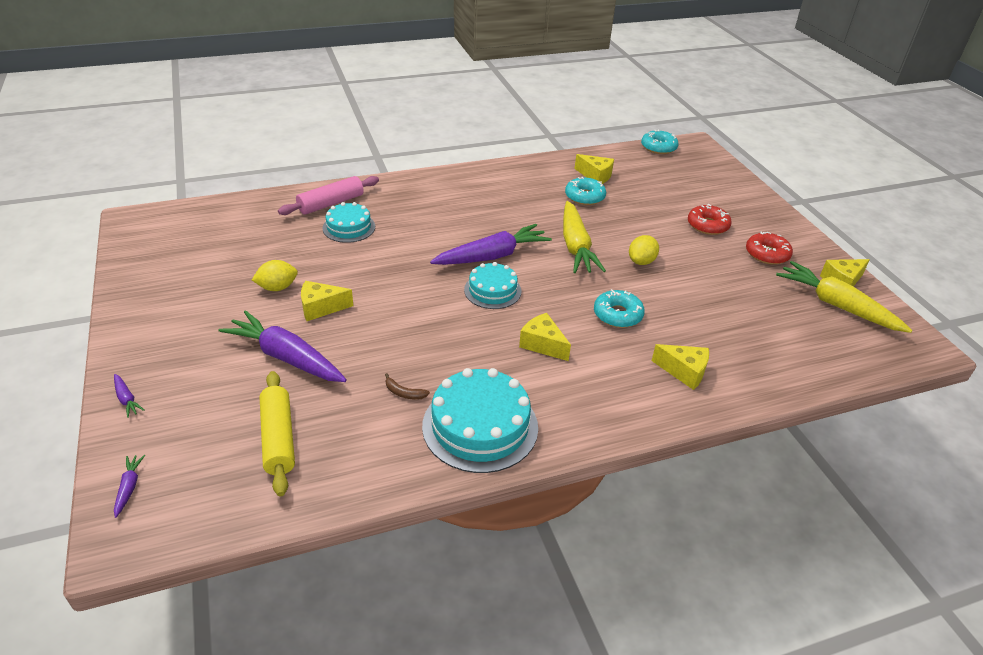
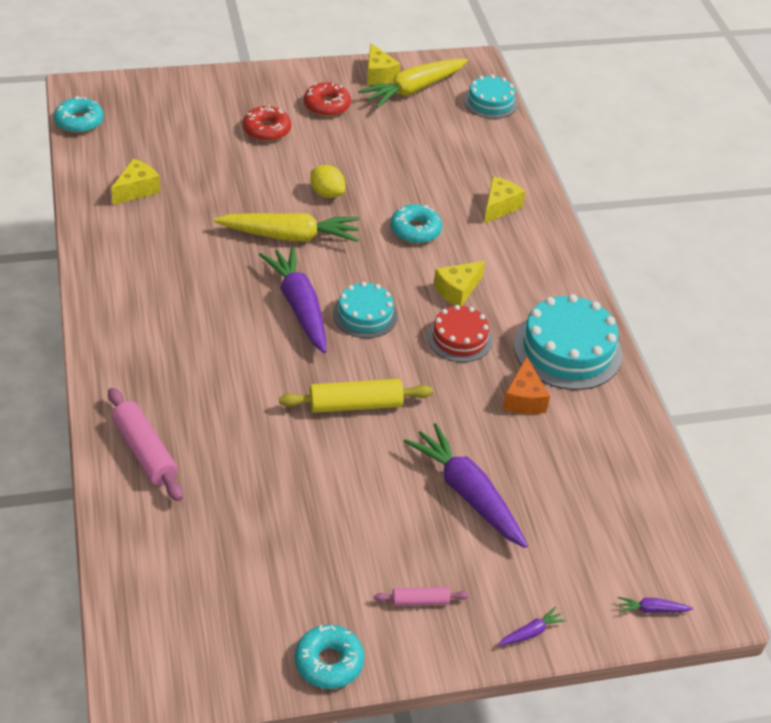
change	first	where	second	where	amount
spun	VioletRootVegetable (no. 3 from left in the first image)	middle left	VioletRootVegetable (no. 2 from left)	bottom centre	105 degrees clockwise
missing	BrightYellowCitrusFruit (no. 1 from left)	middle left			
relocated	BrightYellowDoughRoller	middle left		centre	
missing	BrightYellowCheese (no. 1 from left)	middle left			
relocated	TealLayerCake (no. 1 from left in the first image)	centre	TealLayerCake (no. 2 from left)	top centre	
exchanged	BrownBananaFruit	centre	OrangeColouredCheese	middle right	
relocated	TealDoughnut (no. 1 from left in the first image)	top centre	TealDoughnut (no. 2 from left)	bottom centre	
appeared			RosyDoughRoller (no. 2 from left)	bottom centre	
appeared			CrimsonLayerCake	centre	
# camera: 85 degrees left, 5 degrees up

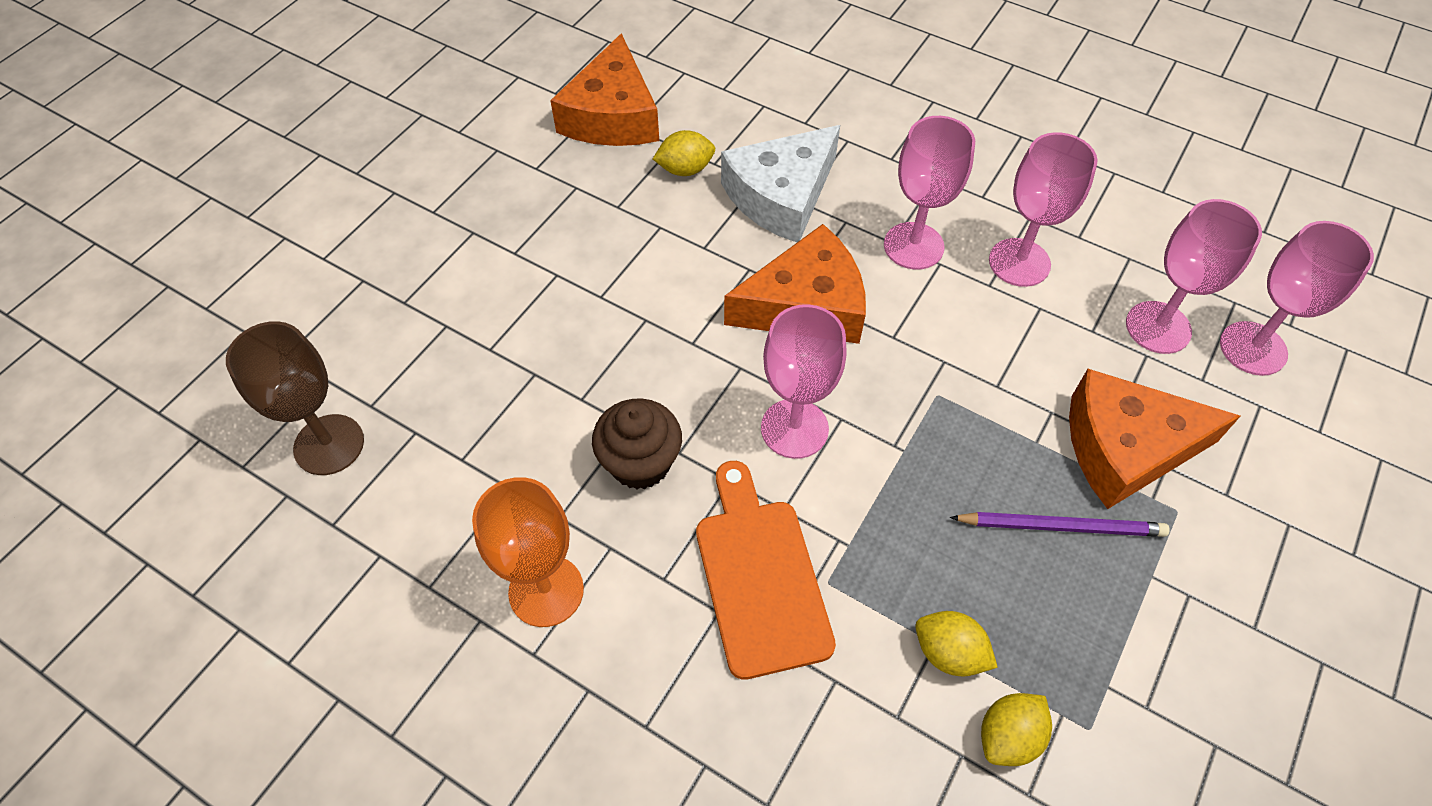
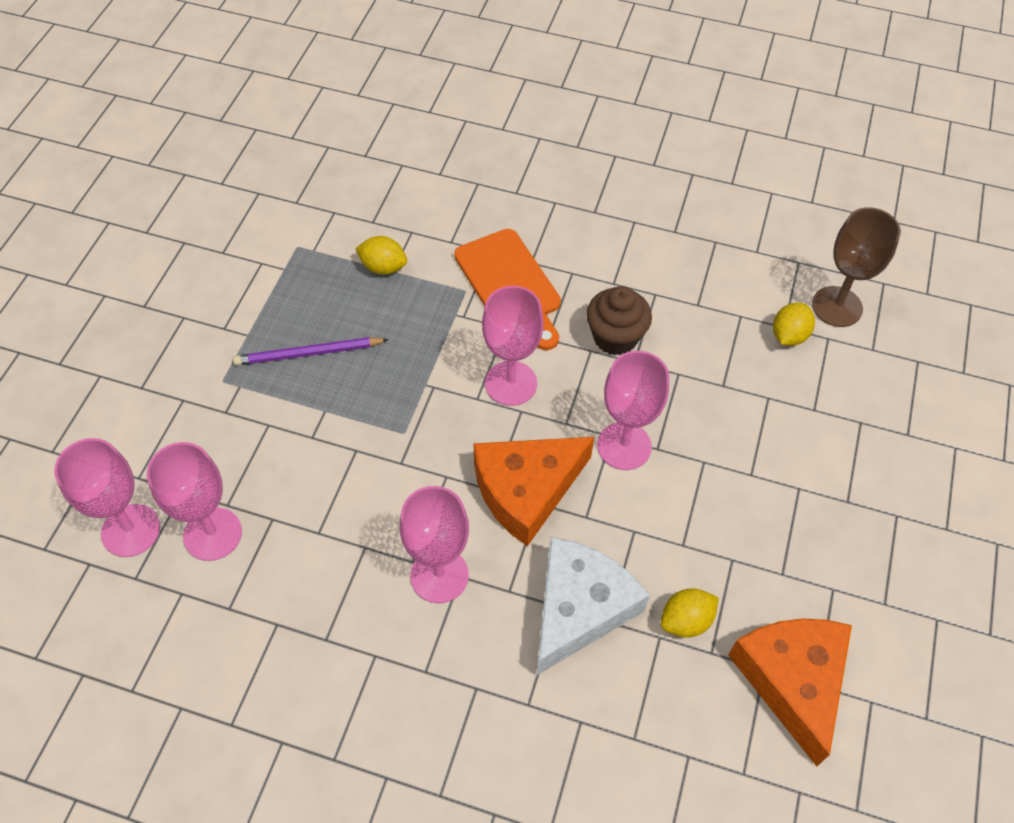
change	first	where	second	where	amount
missing	OrangeColouredGoblet	bottom centre			
relocated	BrightYellowCitrusFruit (no. 3 from left)	bottom right		middle right	
relocated	RosyGoblet (no. 3 from left in the first image)	top right	RosyGoblet (no. 5 from left)	centre	
missing	OrangeColouredCheese (no. 3 from left)	middle right			
# camera: 165 degrees right, 0 degrees up

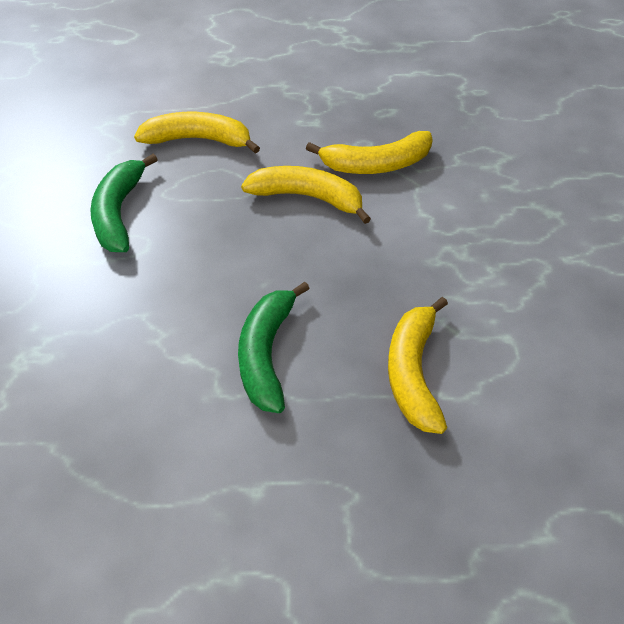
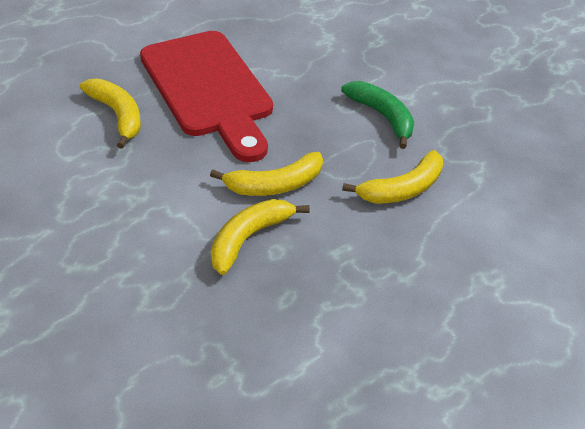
change	first	where	second	where	amount
exchanged	LeafGreenBananaFruit (no. 2 from left)	centre	CrimsonChoppingBoard	top centre	
# camera: 140 degrees right, 5 degrees down

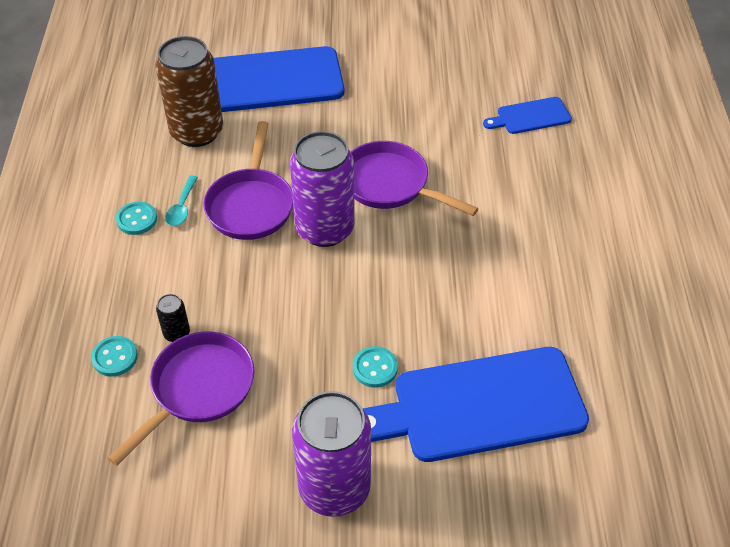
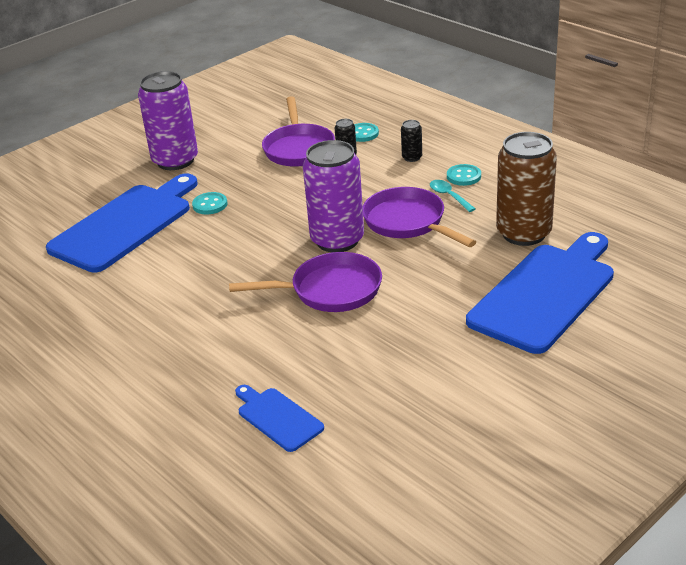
change	first	where	second	where	amount
spun	RoyalBlueChoppingBoard (no. 3 from left in the first image)	top right	RoyalBlueChoppingBoard (no. 2 from left)	bottom centre	75 degrees counterclockwise
appeared			BlackCan (no. 2 from left)	top centre	
# camera: 140 degrees right, 15 degrees down

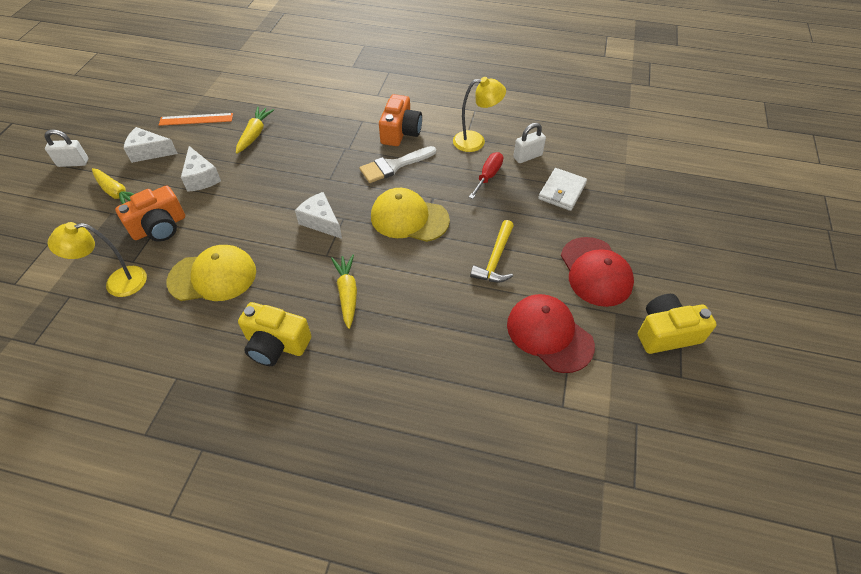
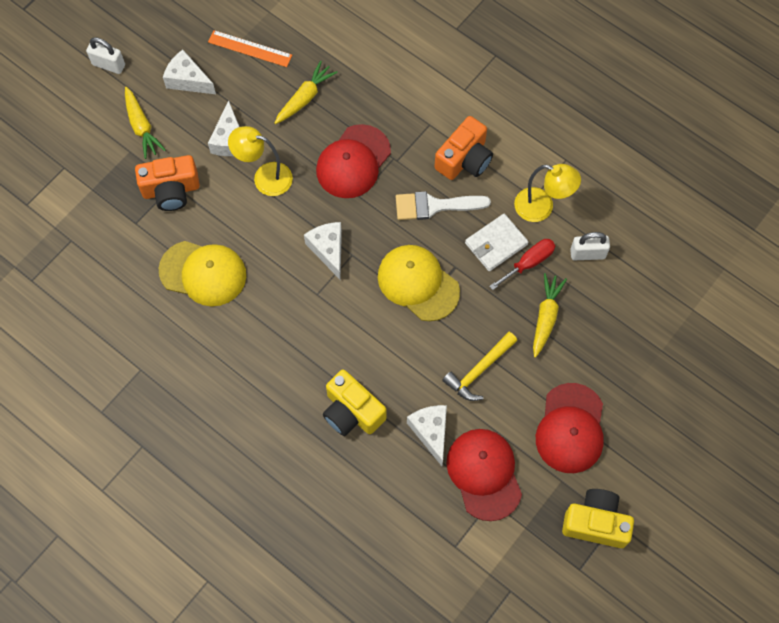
change	first	where	second	where	amount
relocated	BrightYellowReadingLamp (no. 1 from left)	middle left		top centre	
relocated	BrightYellowCamera (no. 1 from left)	middle left		centre	
relocated	BrightYellowRootVegetable (no. 3 from left)	centre		middle right	
relocated	SnowWhiteWallet	top centre		centre	
appeared			CrimsonPeakedCap (no. 1 from left)	top centre	
appeared			SnowWhiteCheese (no. 4 from left)	bottom centre	
# camera: 25 degrees right, 15 degrees up

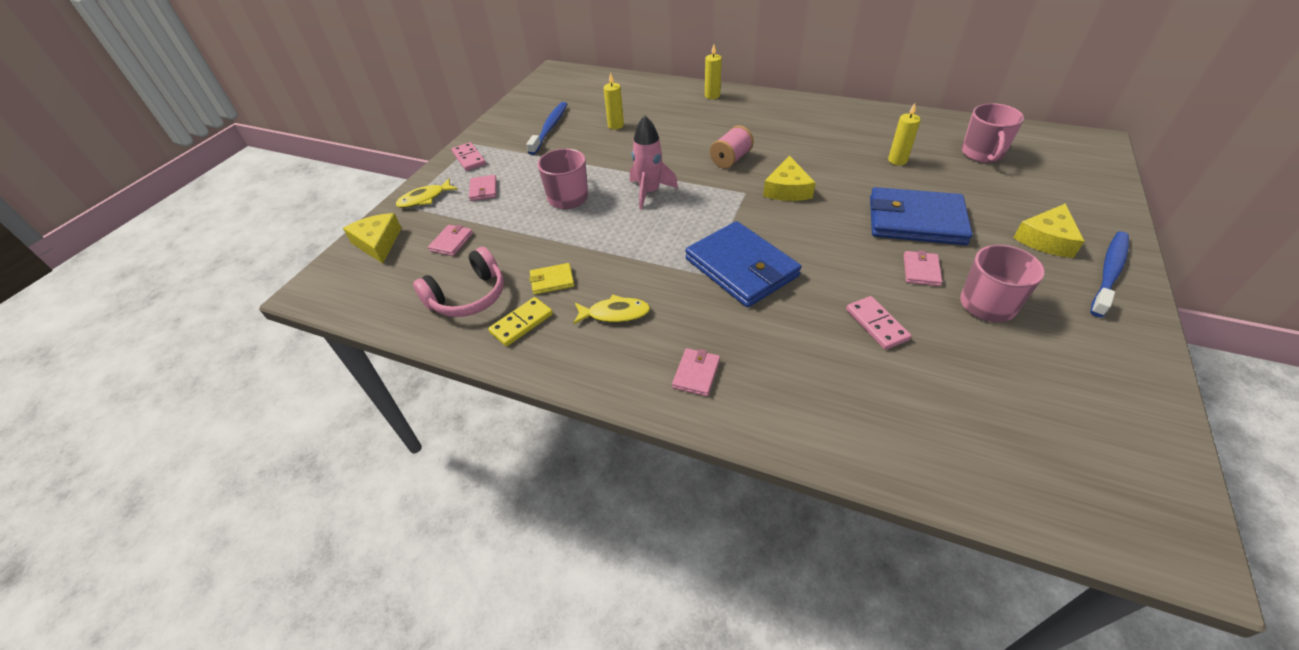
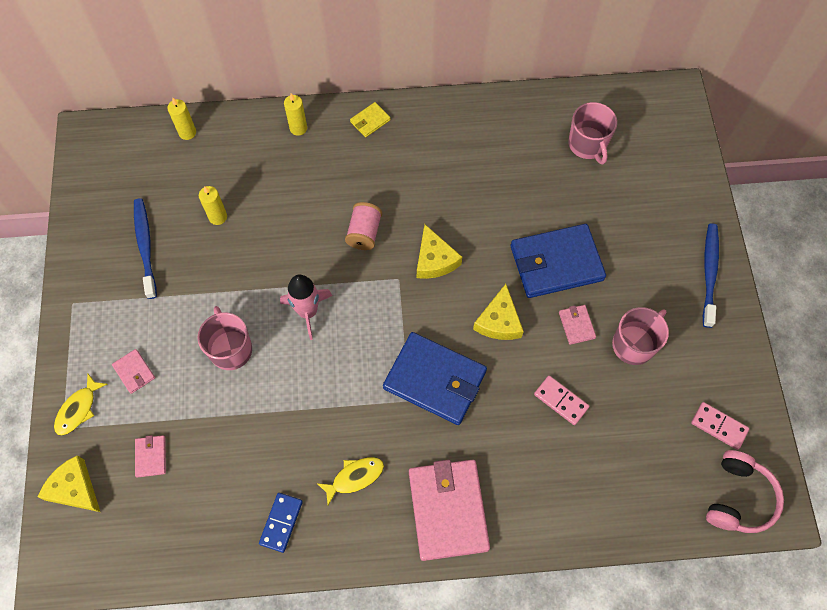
change	first	where	second	where	amount
relocated	RosyHeadphones	centre		bottom right	
relocated	RosyDominoPiece (no. 1 from left in the first image)	top centre	RosyDominoPiece (no. 2 from left)	bottom right	
colour	BrightYellowDominoPiece	centre	RoyalBlueDominoPiece	bottom centre	
relocated	BrightYellowWallet	centre		top centre	
size	RosyWallet (no. 3 from left)	centre		bottom centre	x2.28
relocated	BrightYellowPillarCandle (no. 3 from left in the first image)	top right	BrightYellowPillarCandle (no. 1 from left)	top left	
relocated	BrightYellowCheese (no. 3 from left)	middle right		centre	
# camera: 30 degrees left, 20 degrees up

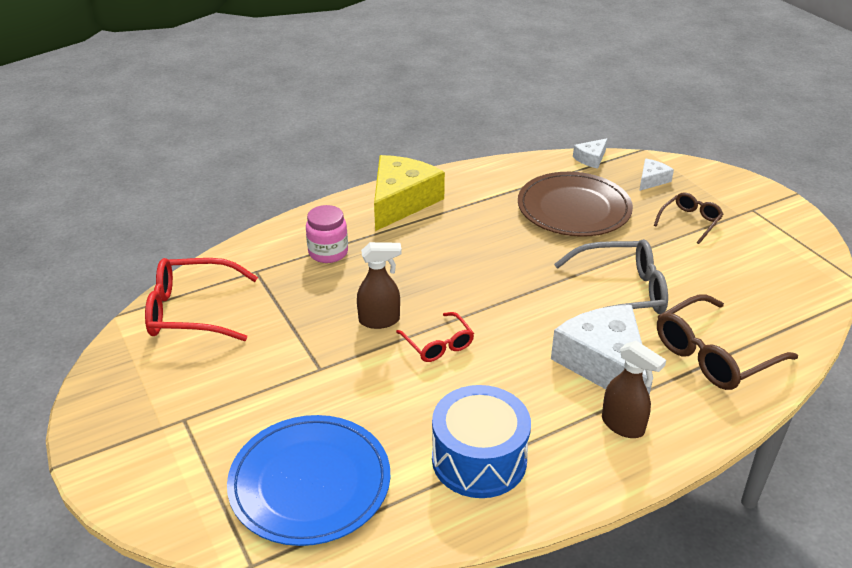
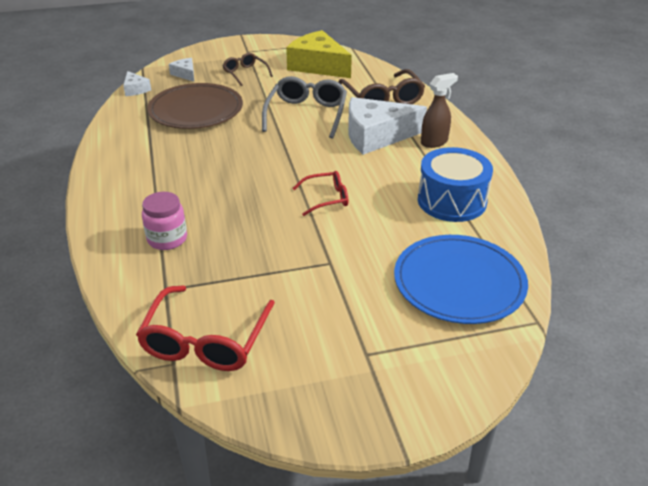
change	first	where	second	where	amount
missing	BrownSprayer (no. 1 from left)	centre			
relocated	BrightYellowCheese	centre		top centre	
# camera: 75 degrees left, 0 degrees up

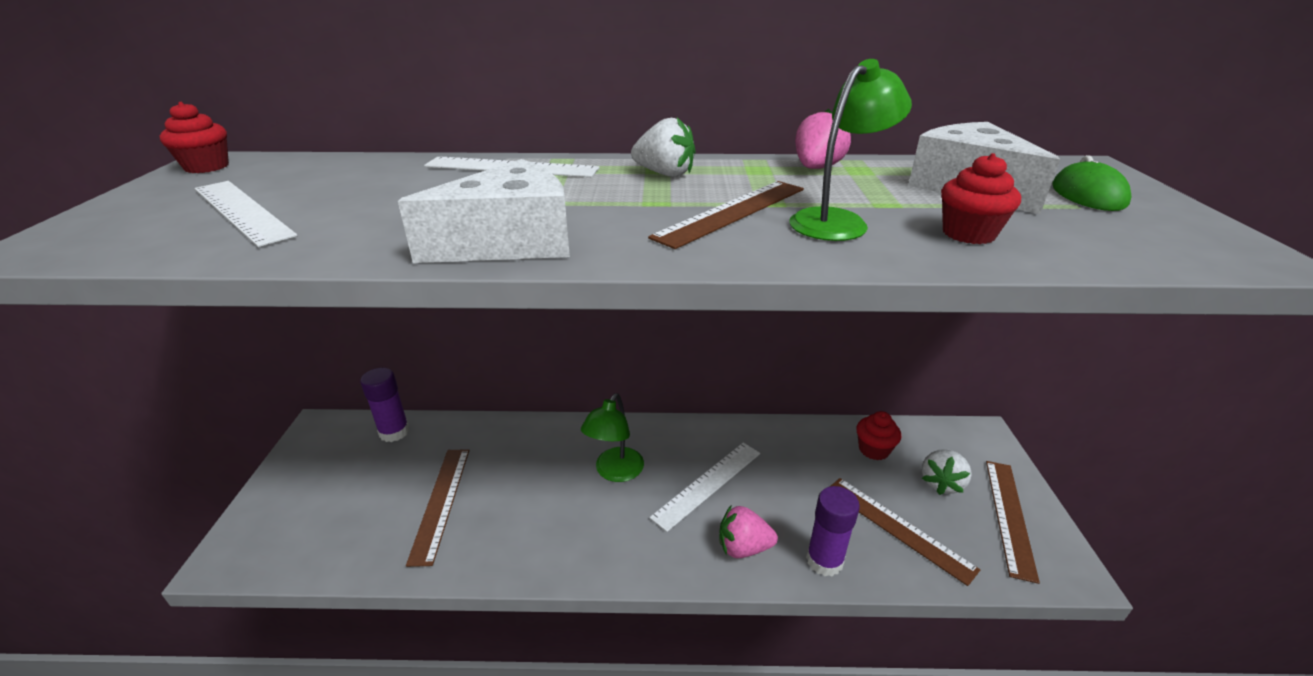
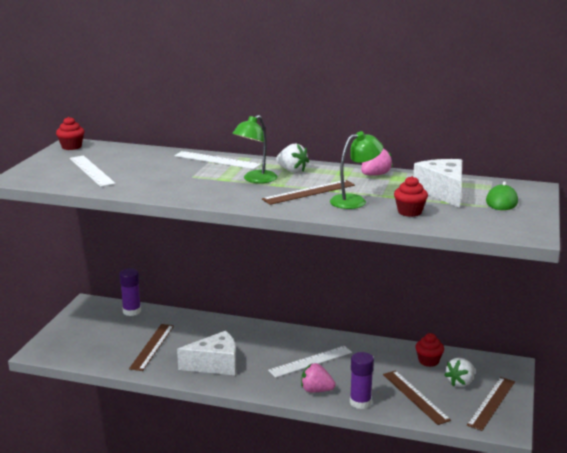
change	first	where	second	where	amount
relocated	SnowWhiteCheese (no. 1 from left)	top centre		bottom centre	
relocated	LeafGreenReadingLamp (no. 1 from left)	centre		top centre	
# camera: 15 degrees right, 10 degrees down

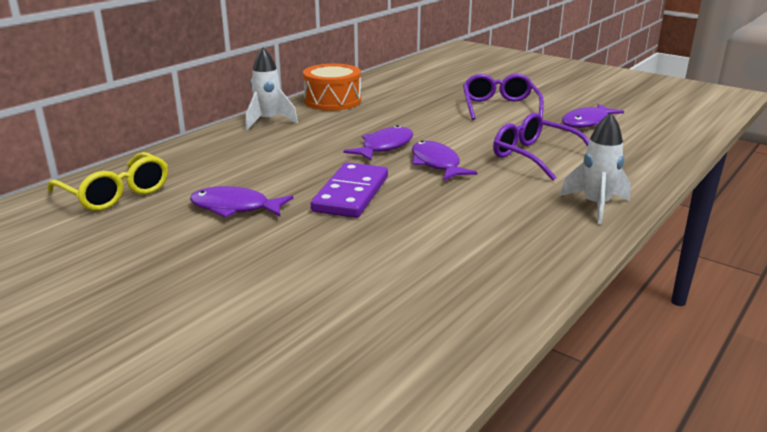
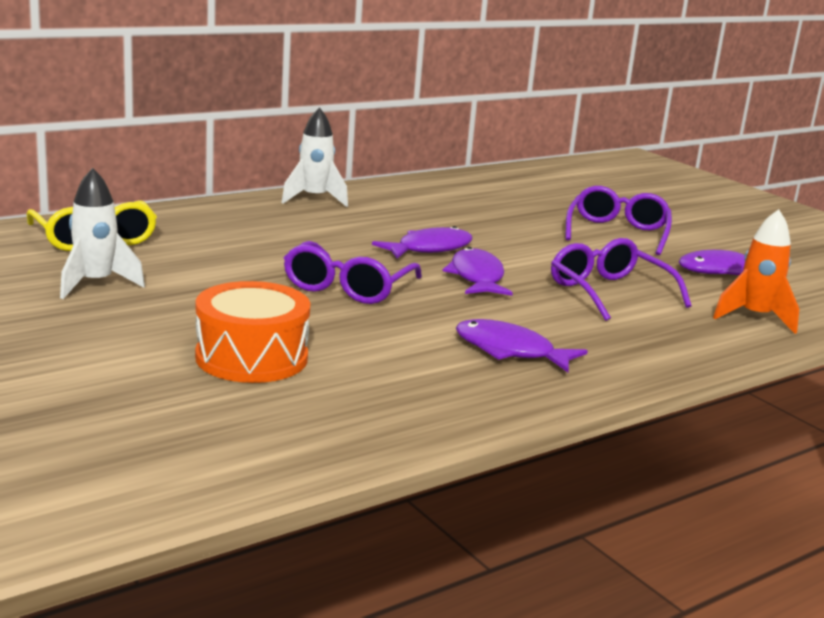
change	first	where	second	where	amount
relocated	VioletFish (no. 1 from left in the first image)	middle left	VioletFish (no. 3 from left)	centre	
relocated	OrangeColouredSnareDrum	top centre		middle left	
exchanged	VioletDominoPiece	centre	VioletSpectacles (no. 1 from left)	centre	
relocated	SnowWhiteToyRocket (no. 2 from left in the first image)	middle right	SnowWhiteToyRocket (no. 1 from left)	middle left	
appeared			OrangeColouredToyRocket	middle right	
# camera: 15 degrees right, 5 degrees down

